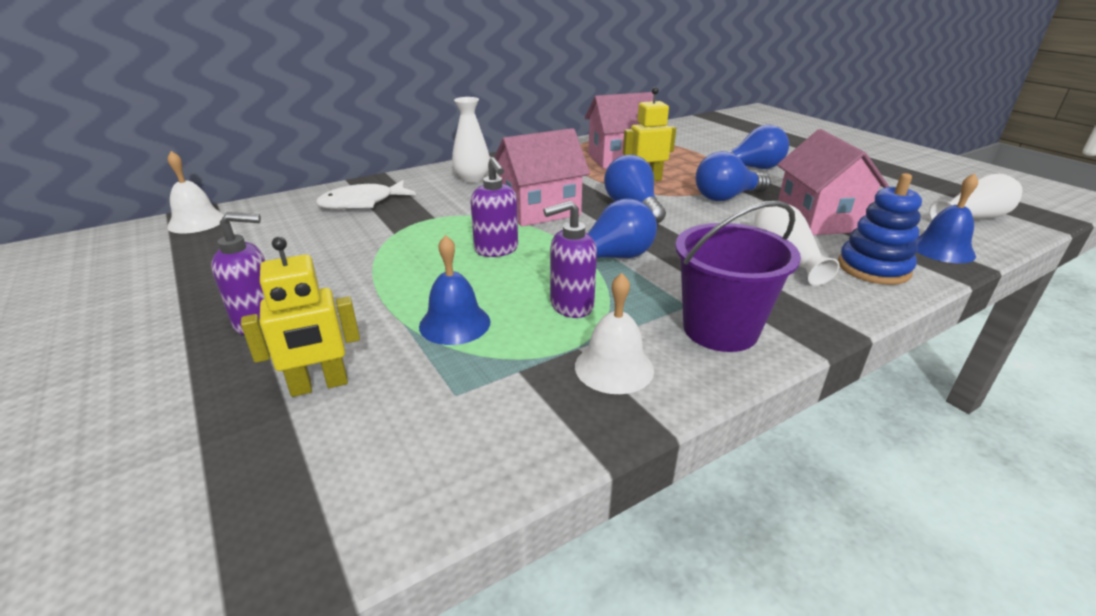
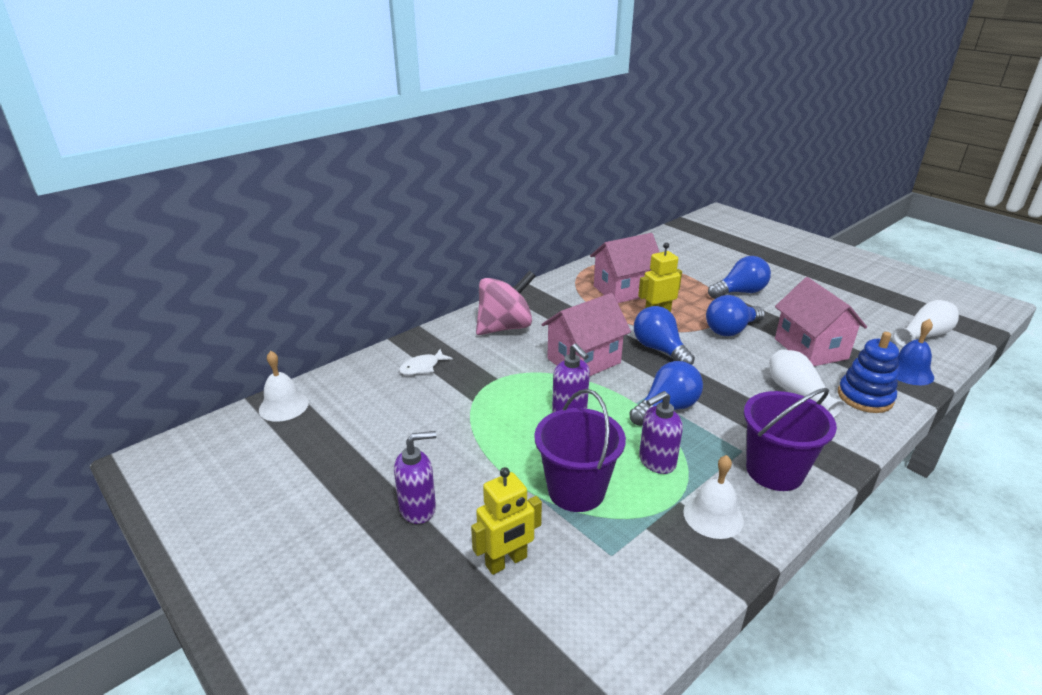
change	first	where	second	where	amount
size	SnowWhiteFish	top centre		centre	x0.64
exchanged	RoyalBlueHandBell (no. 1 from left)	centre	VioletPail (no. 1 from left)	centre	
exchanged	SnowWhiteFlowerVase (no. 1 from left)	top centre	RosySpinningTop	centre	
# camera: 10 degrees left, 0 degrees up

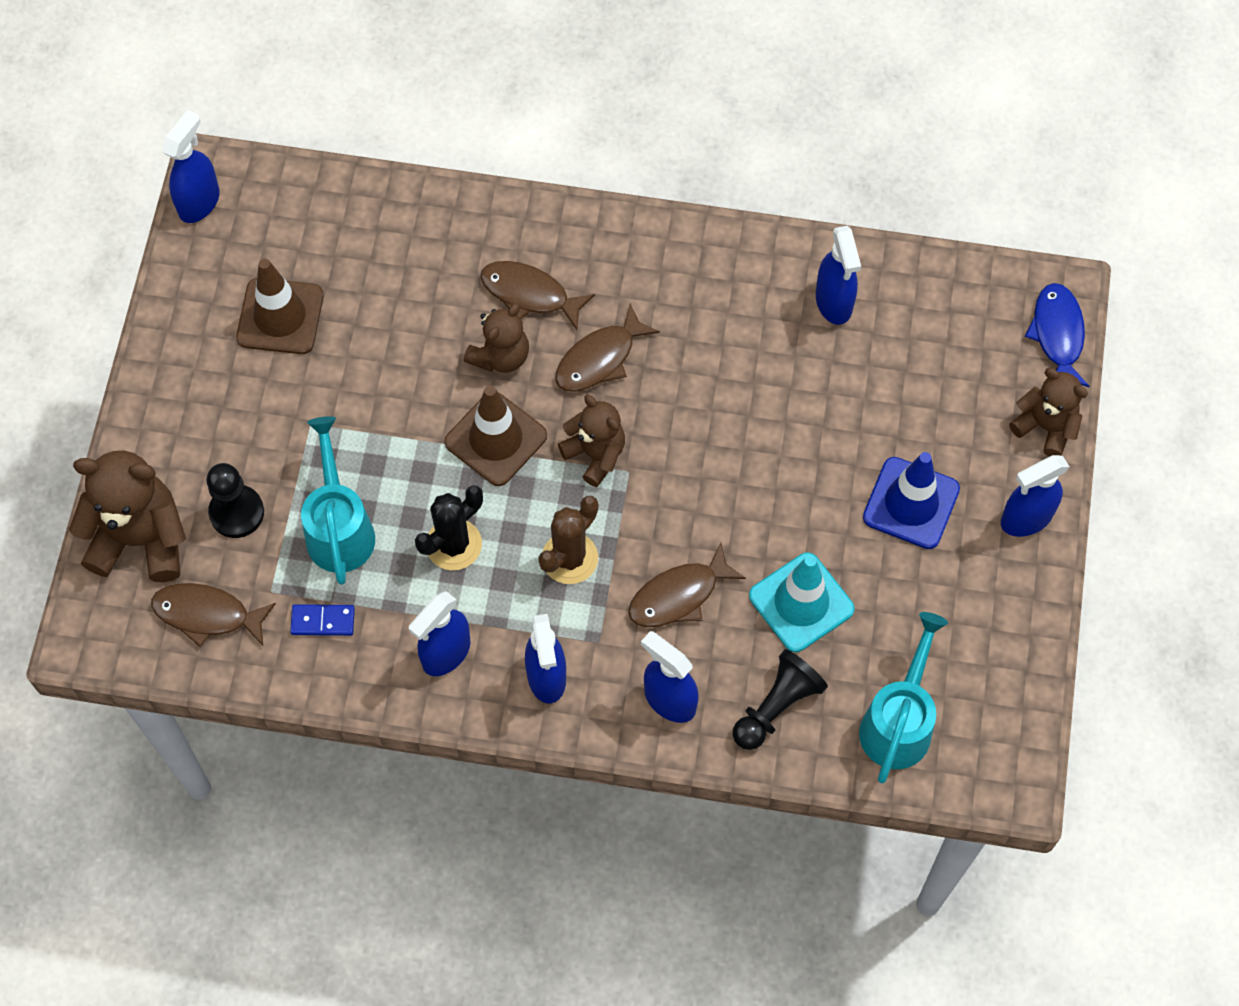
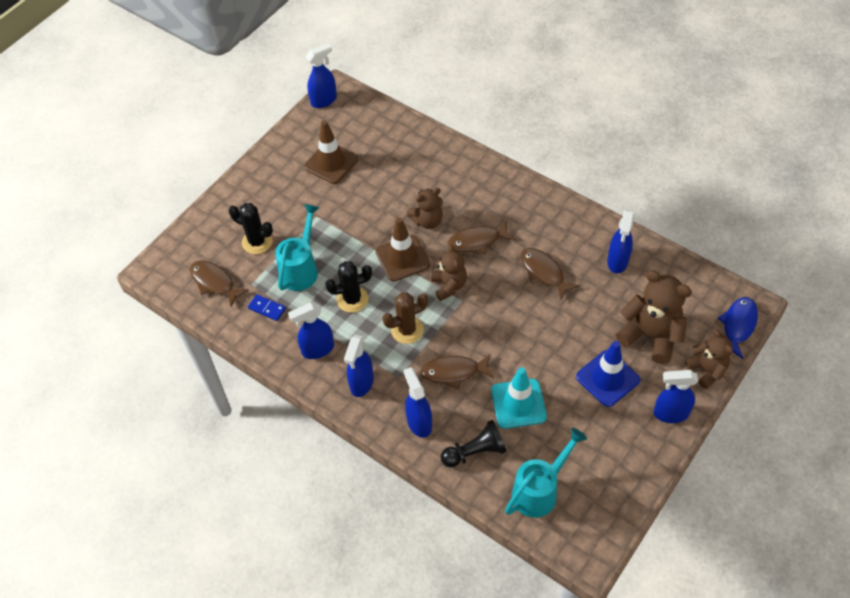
change	first	where	second	where	amount
relocated	BrownTeddy (no. 1 from left in the first image)	middle left	BrownTeddy (no. 3 from left)	middle right	
exchanged	BlackPawn (no. 1 from left)	middle left	BlackSaguaroCactus (no. 1 from left)	middle left	
relocated	BrownFish (no. 2 from left in the first image)	top centre	BrownFish (no. 4 from left)	centre	
# camera: 30 degrees right, 10 degrees down

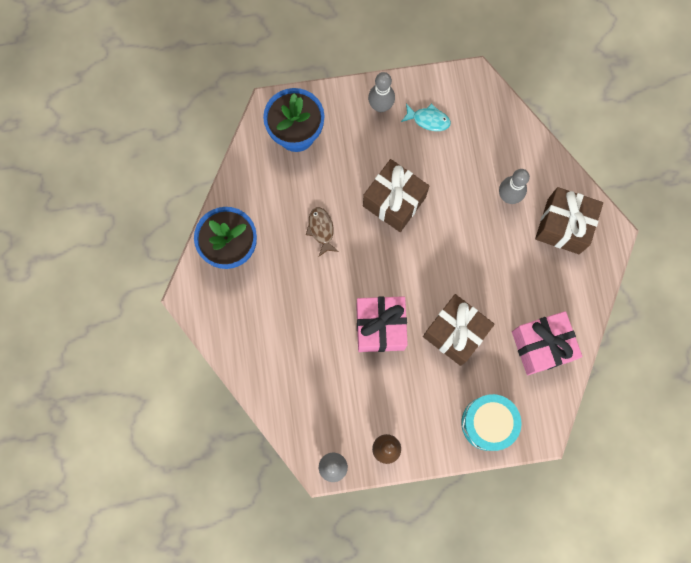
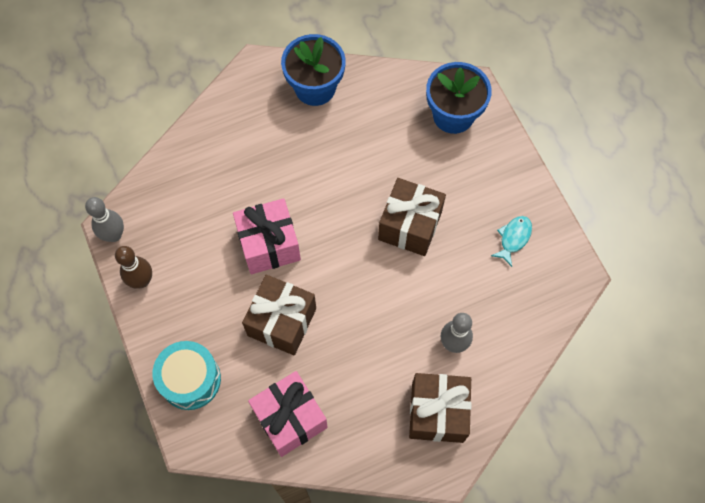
change	first	where	second	where	amount
missing	BrownFish	centre			
missing	GreyBowlingPin (no. 2 from left)	top centre			
spun	TealFish	top centre		middle right	150 degrees counterclockwise
# camera: 75 degrees right, 10 degrees down

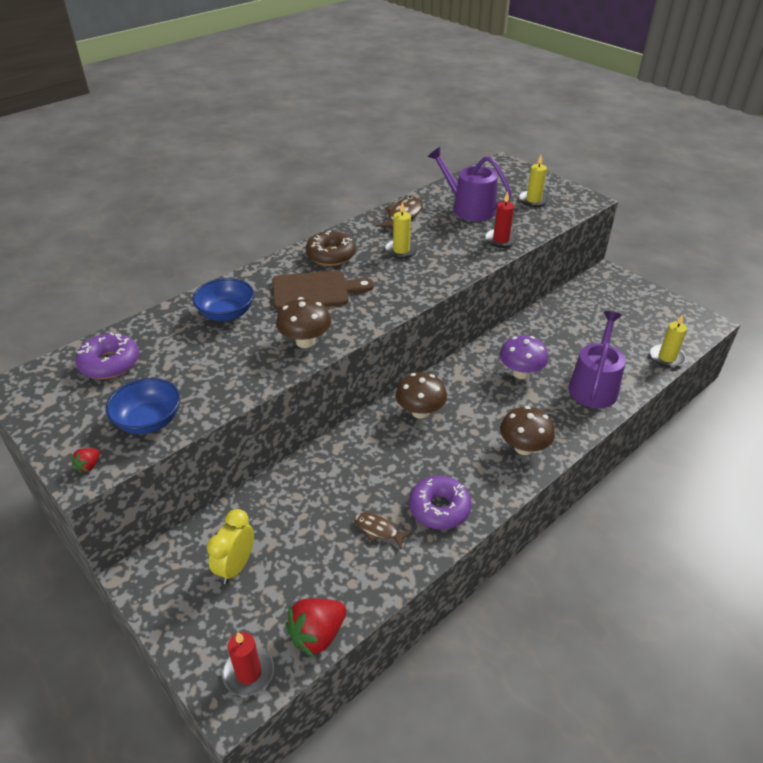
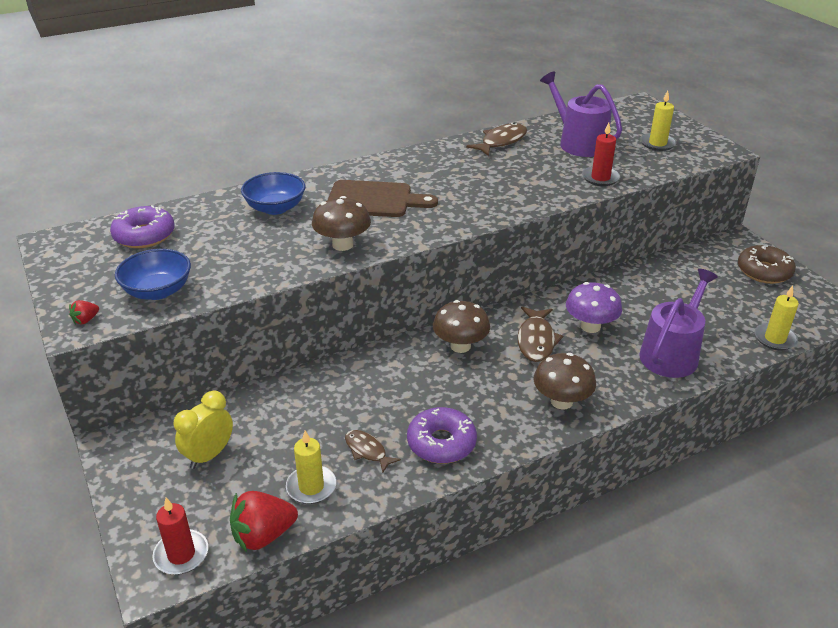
change	first	where	second	where	amount
relocated	BrownDoughnut	top centre		middle right	
relocated	BrightYellowPillarCandle (no. 1 from left)	top centre		bottom centre	
appeared			BrownFish (no. 3 from left)	centre	
# camera: 15 degrees right, 5 degrees down

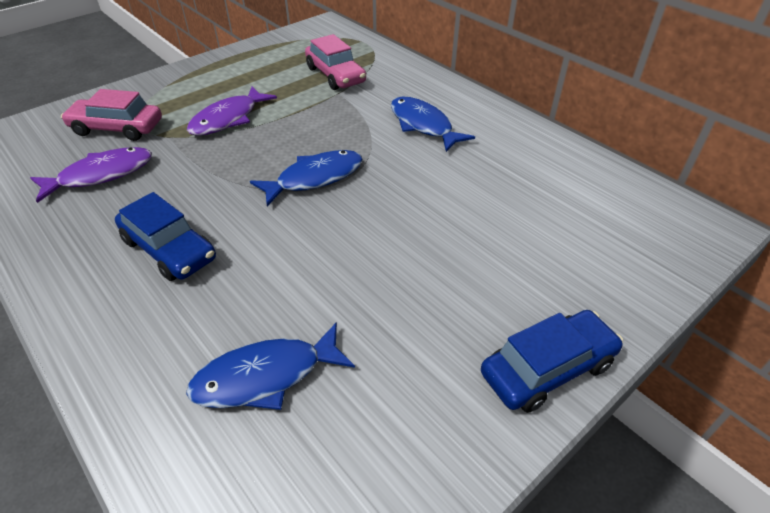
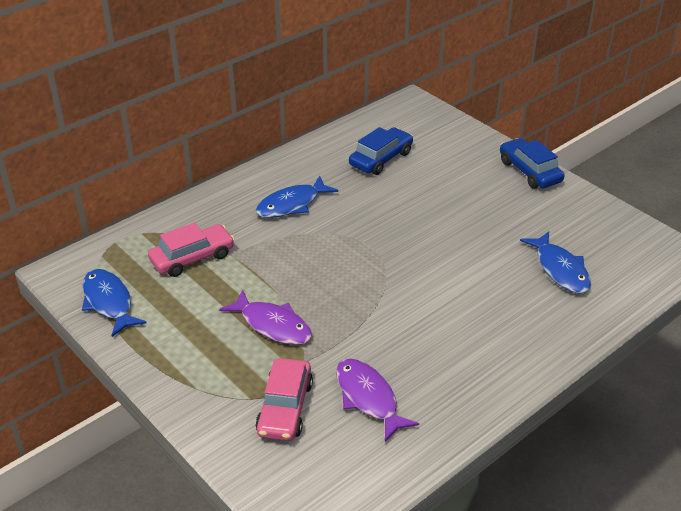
change	first	where	second	where	amount
relocated	RoyalBlueAutomobile (no. 1 from left)	middle left		top centre	
relocated	RoyalBlueFish (no. 2 from left in the first image)	centre	RoyalBlueFish (no. 1 from left)	middle left	
# camera: 90 degrees left, 5 degrees down

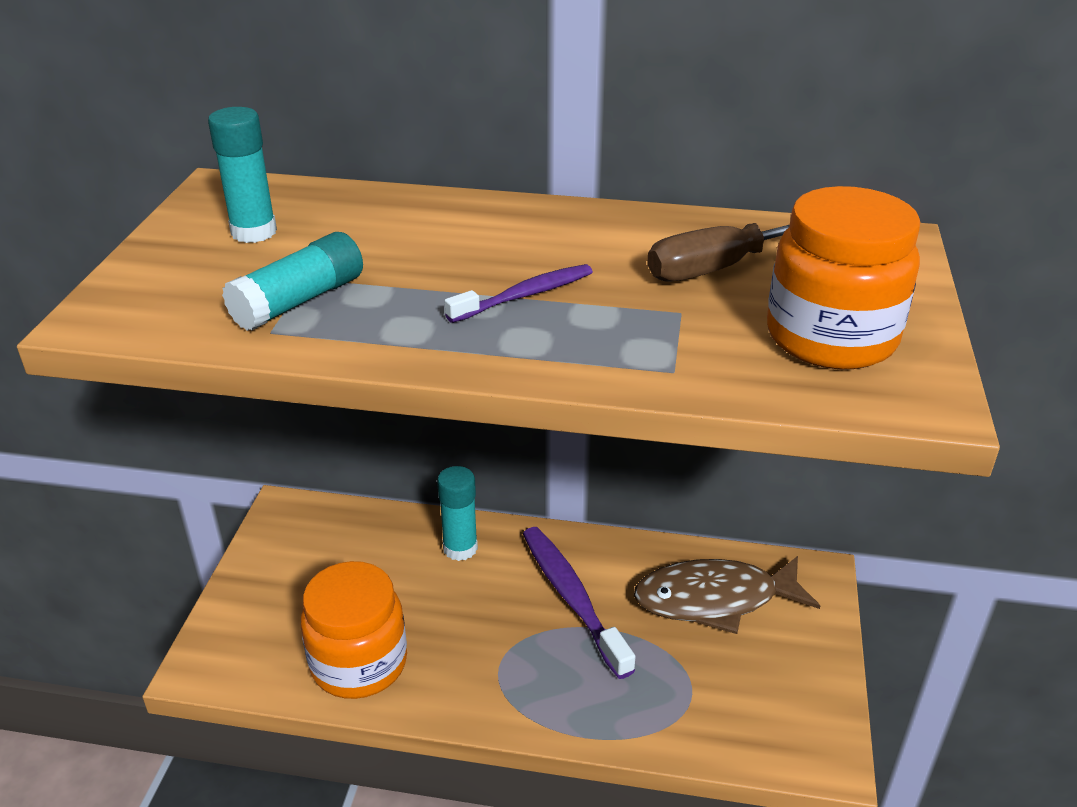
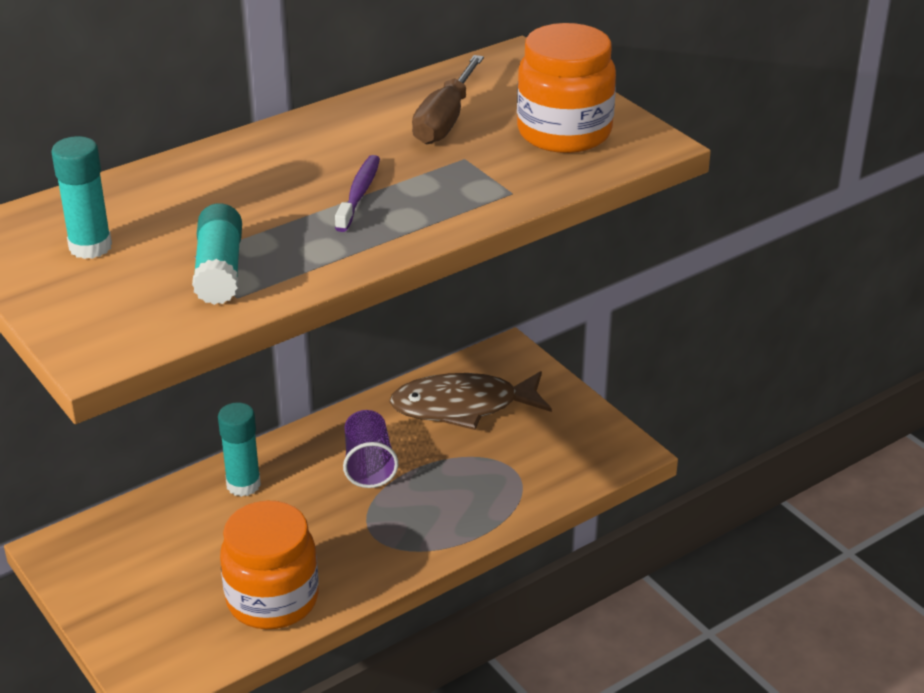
change	first	where	second	where	amount
exchanged	VioletDentalBrush (no. 2 from left)	bottom centre	VioletTumbler	centre	
spun	BrownFish	bottom right		centre	45 degrees clockwise
# camera: 45 degrees left, 0 degrees up

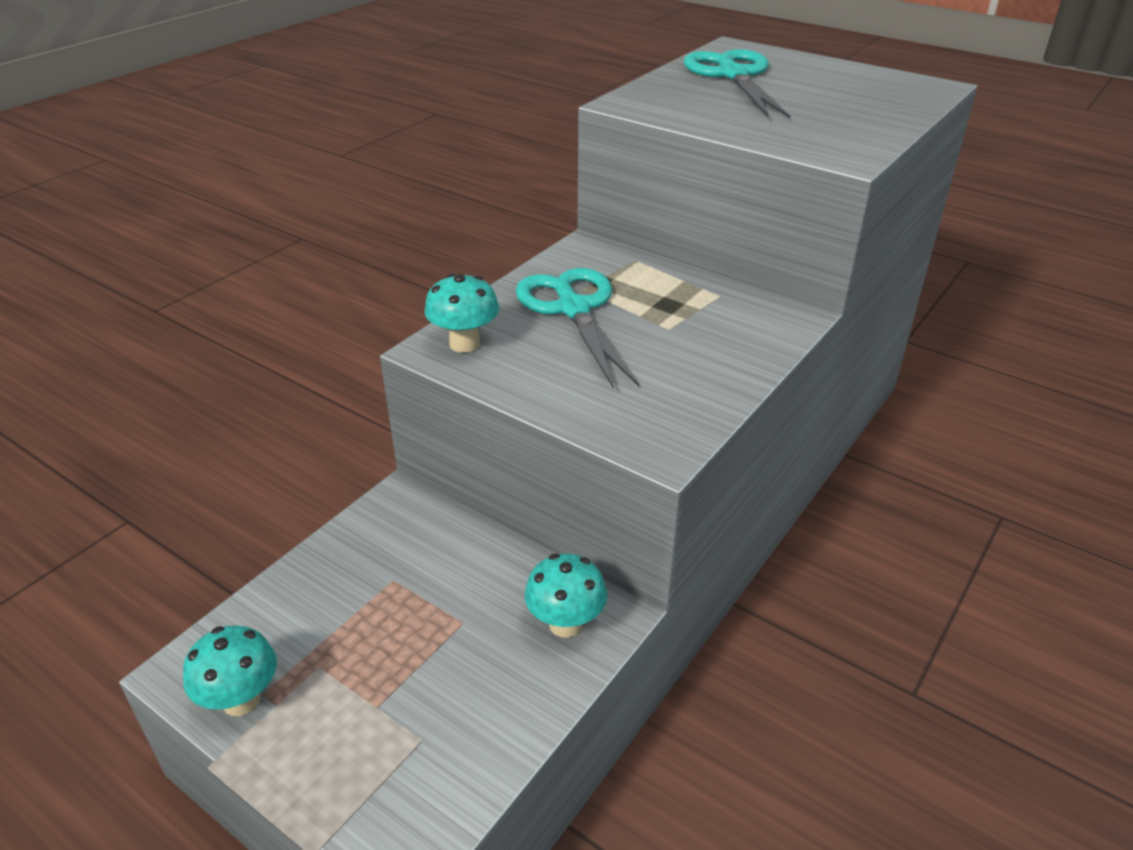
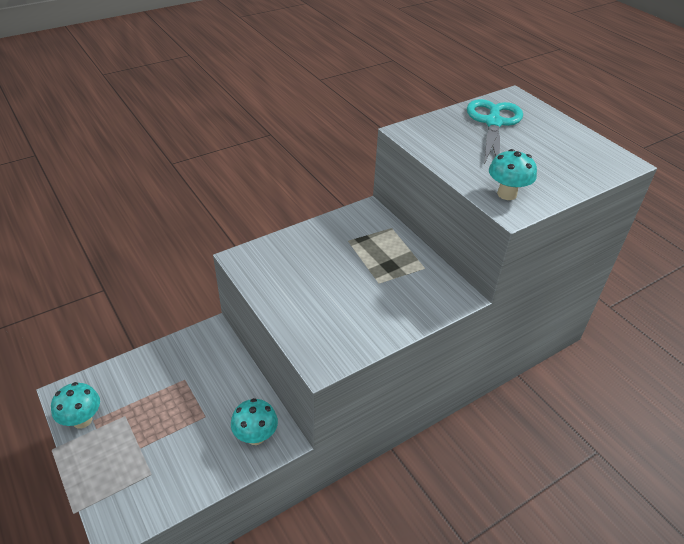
change	first	where	second	where	amount
relocated	TealToadstool (no. 2 from left in the first image)	centre	TealToadstool (no. 3 from left)	top right	
missing	TealPairOfScissors (no. 1 from left)	centre			
# camera: 20 degrees right, 5 degrees up

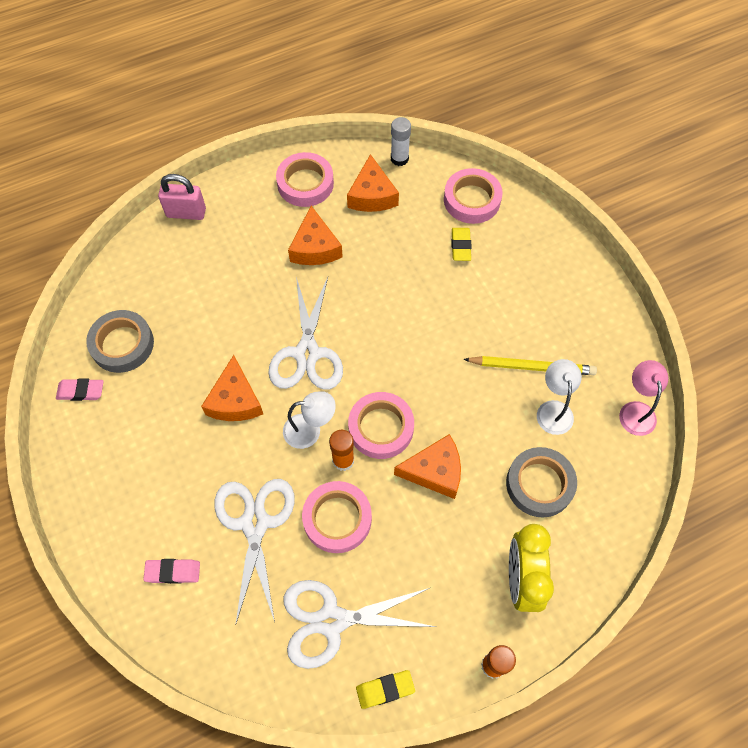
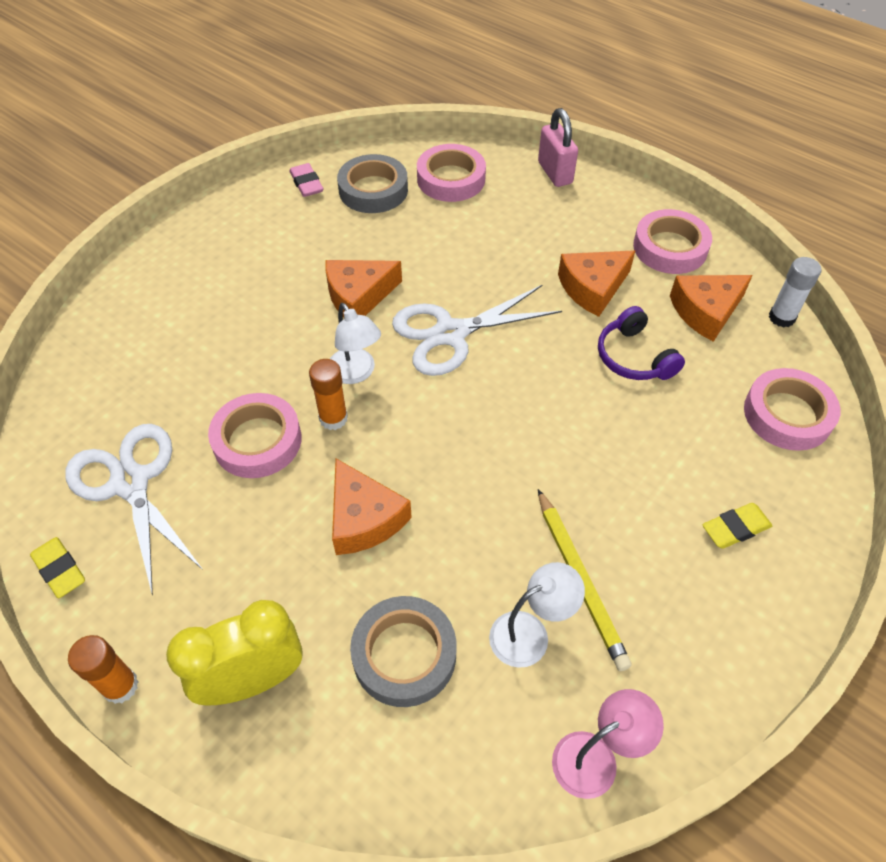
change	first	where	second	where	amount
missing	RosyPencilEraser (no. 2 from left)	bottom left			
missing	SnowWhitePairOfScissors (no. 1 from left)	bottom centre			
relocated	RosyRollOfTape (no. 3 from left in the first image)	centre	RosyRollOfTape (no. 2 from left)	top centre	
relocated	BrightYellowPencilEraser (no. 2 from left)	top centre		middle right	
appeared			VioletHeadphones	middle right	
# camera: 65 degrees right, 10 degrees down

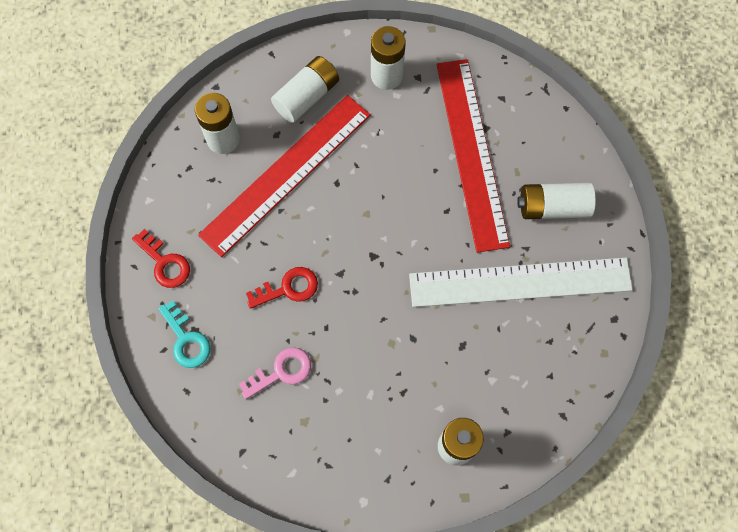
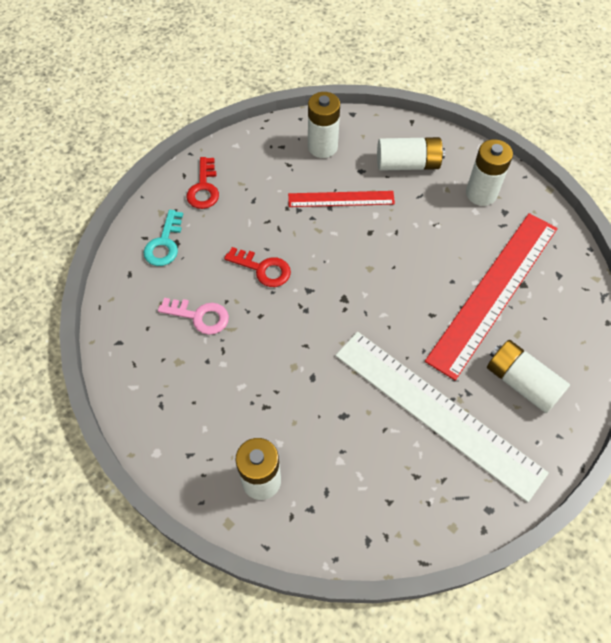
change	first	where	second	where	amount
size	CrimsonStraightedge (no. 1 from left)	top centre		top centre	x0.53
# camera: 45 degrees right, 10 degrees down

